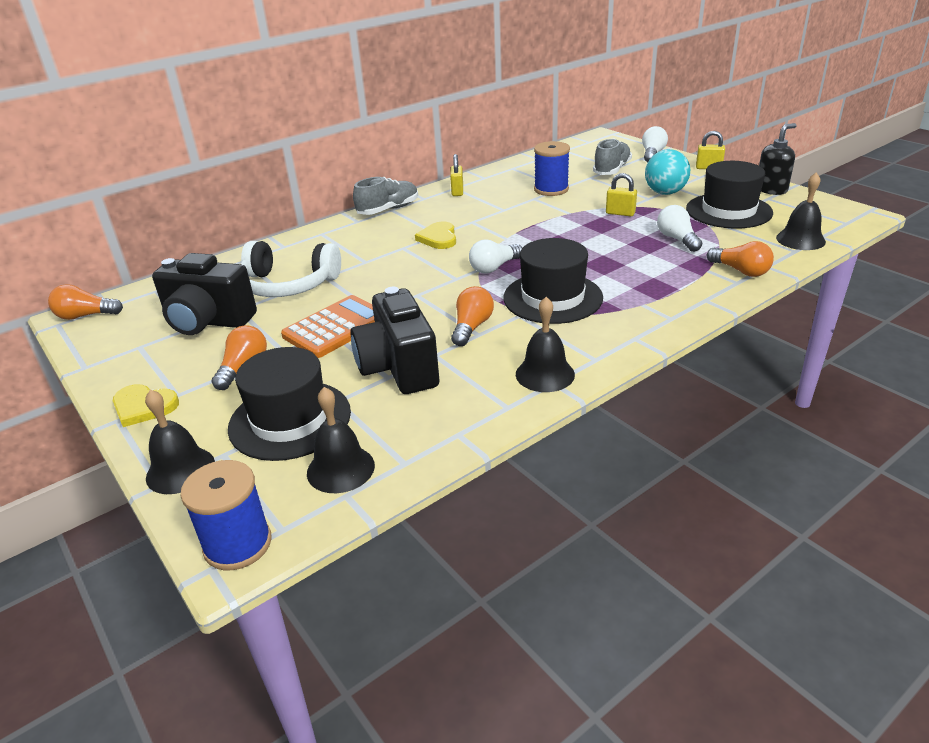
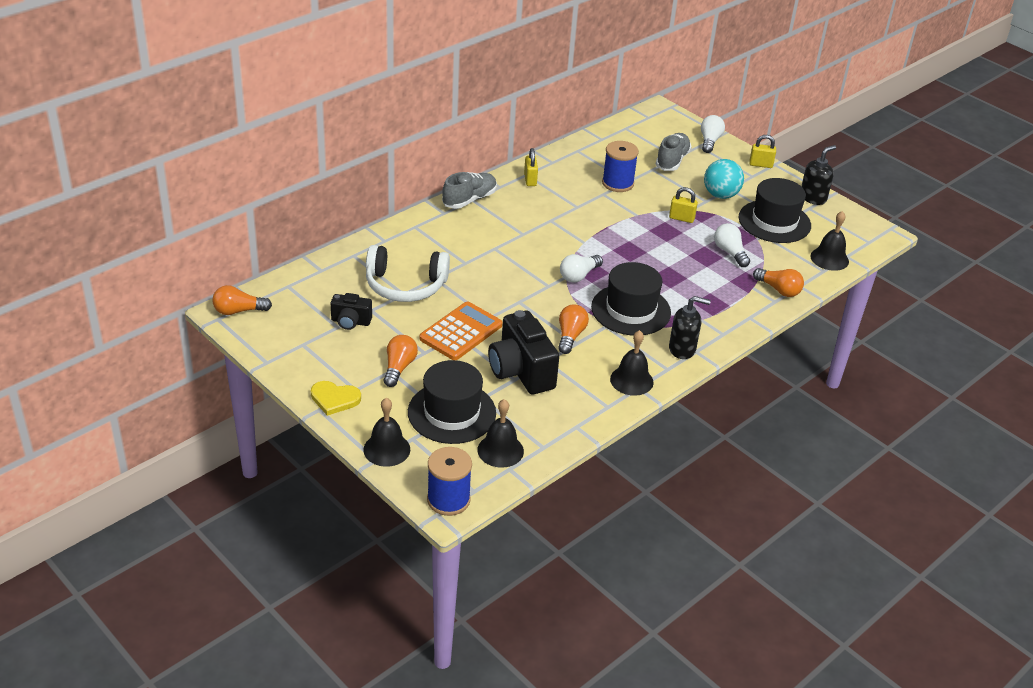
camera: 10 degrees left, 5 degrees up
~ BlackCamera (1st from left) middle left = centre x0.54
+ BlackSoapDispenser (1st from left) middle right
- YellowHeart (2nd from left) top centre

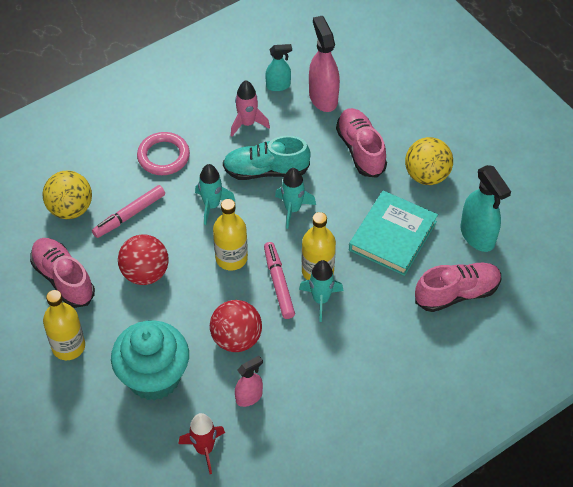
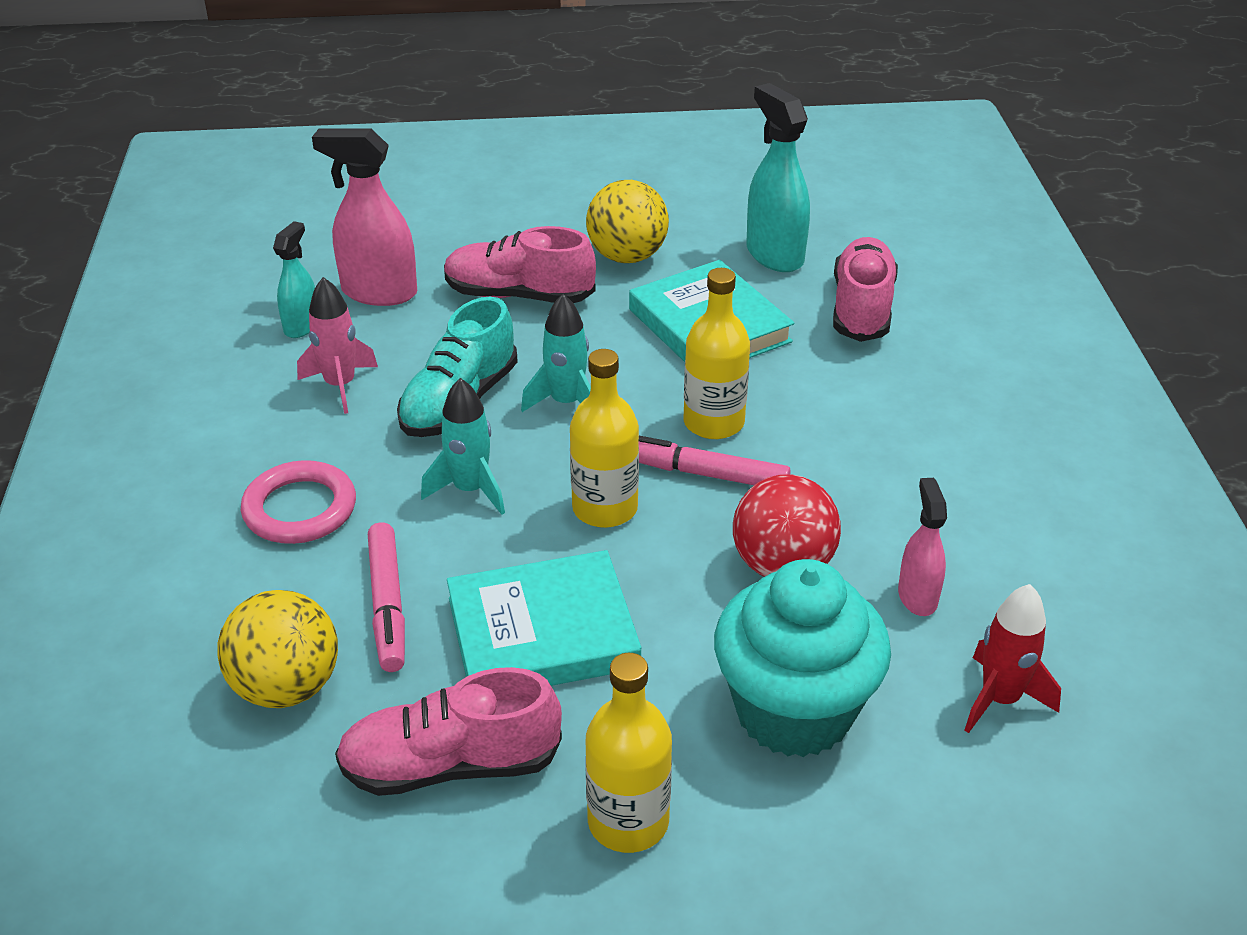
camera: 60 degrees left, 15 degrees down
~ RedBall (1st from left) middle left to TurquoiseBook (1st from left) centre
~ TurquoiseSprayBottle (2nd from left) middle right = top centre 120 degrees counterclockwise
- TurquoiseRocket (3rd from left) centre

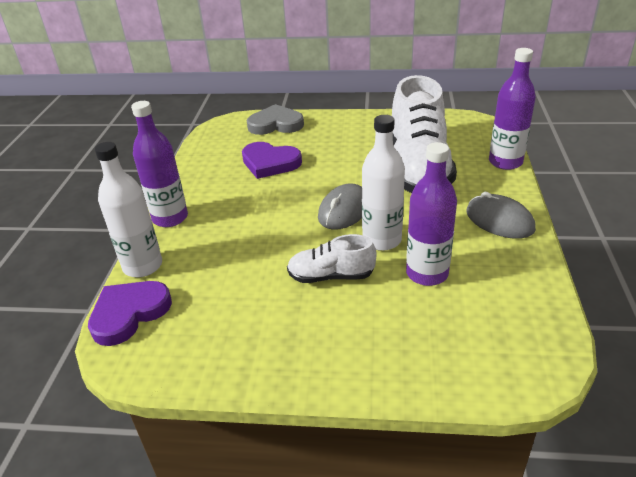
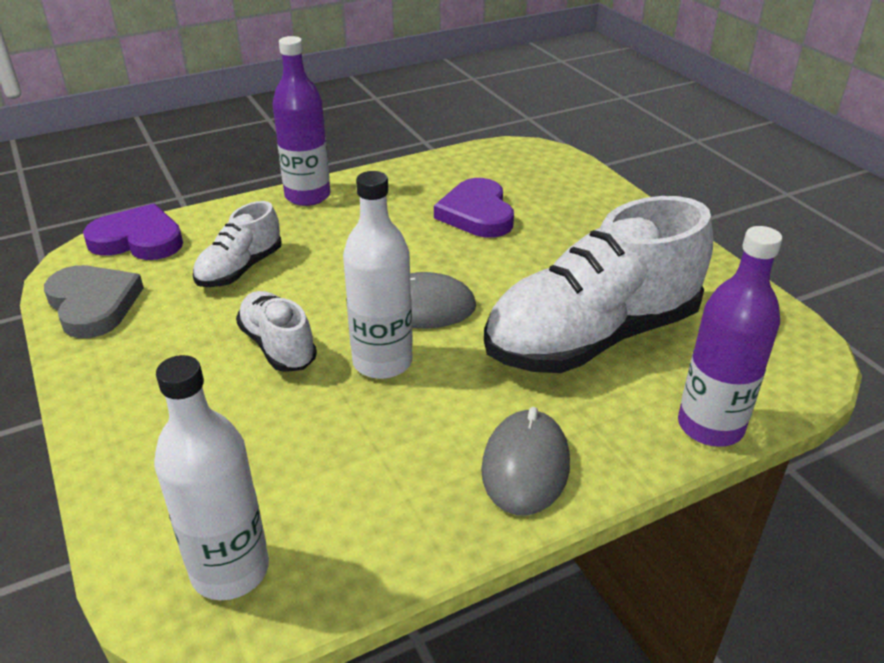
camera: 55 degrees right, 0 degrees up
~ GreyHeart top centre to middle left
~ WhiteBottle (1st from left) middle left to bottom left
+ WhiteShoe (1st from left) middle left
- PurpleBottle (2nd from left) middle right

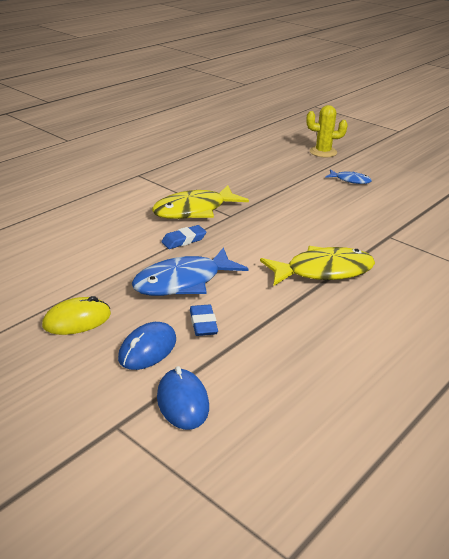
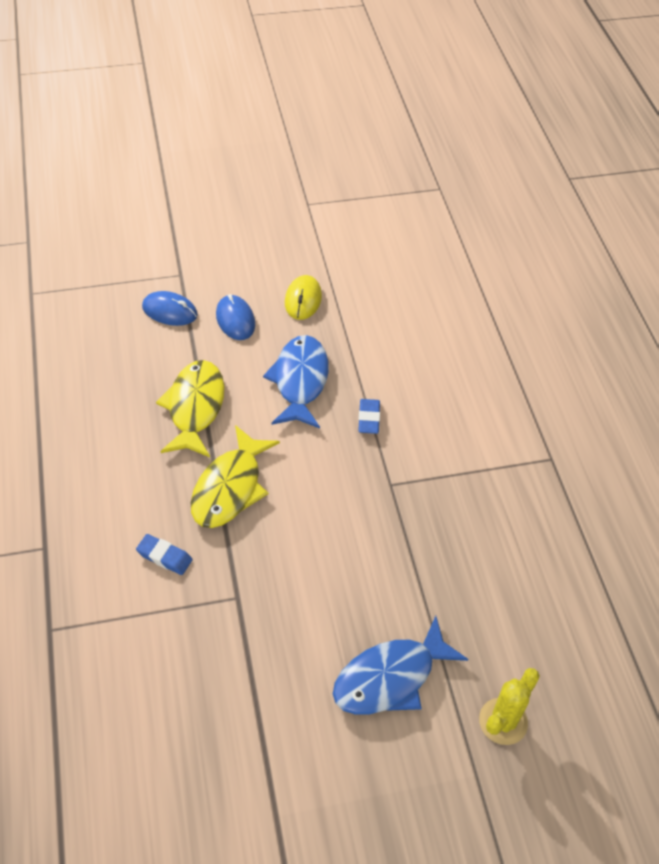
camera: 125 degrees right, 20 degrees up
~ BlueEraser (2nd from left in the first image) centre to BlueEraser (1st from left) middle left
~ YellowFish (1st from left) centre to middle left
~ BlueFish (2nd from left) top right = bottom centre x1.96

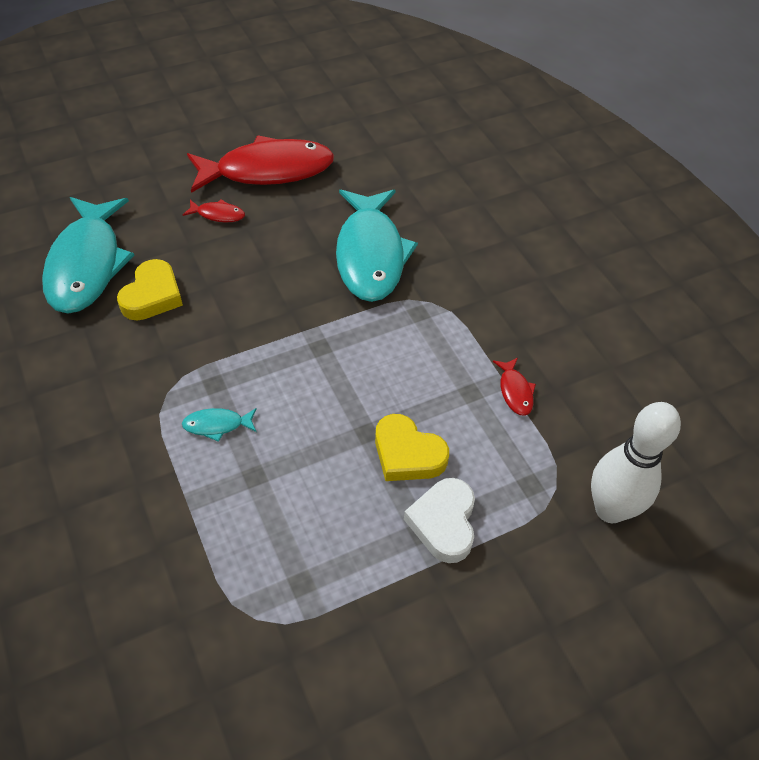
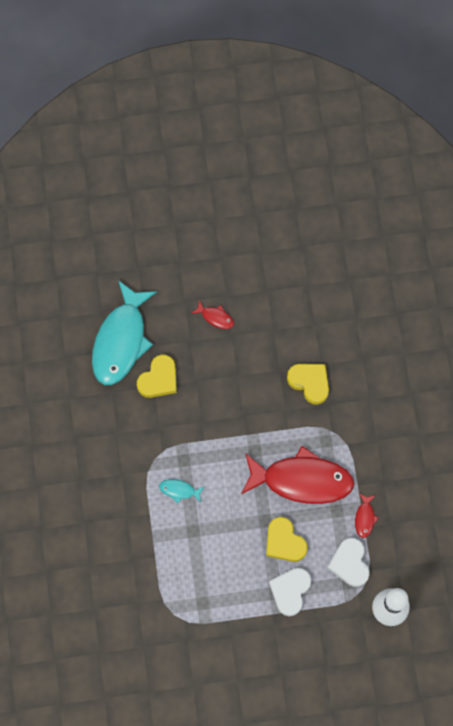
camera: 20 degrees right, 20 degrees up
~ RedFish (2nd from left) top centre to centre
~ TurquoiseFish (3rd from left) top centre to YellowHeart (3rd from left) middle right
+ WhiteHeart (2nd from left) bottom right

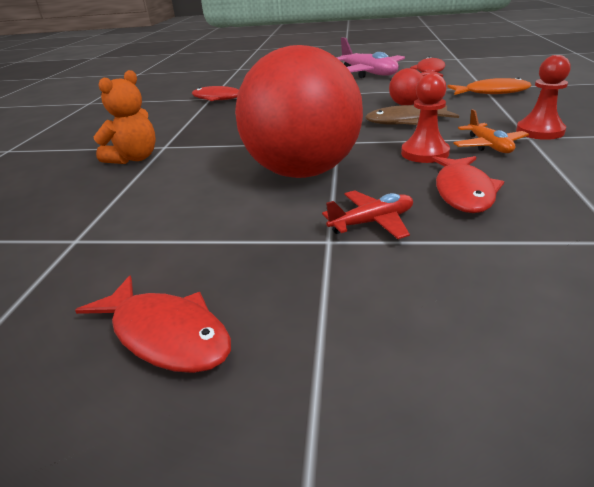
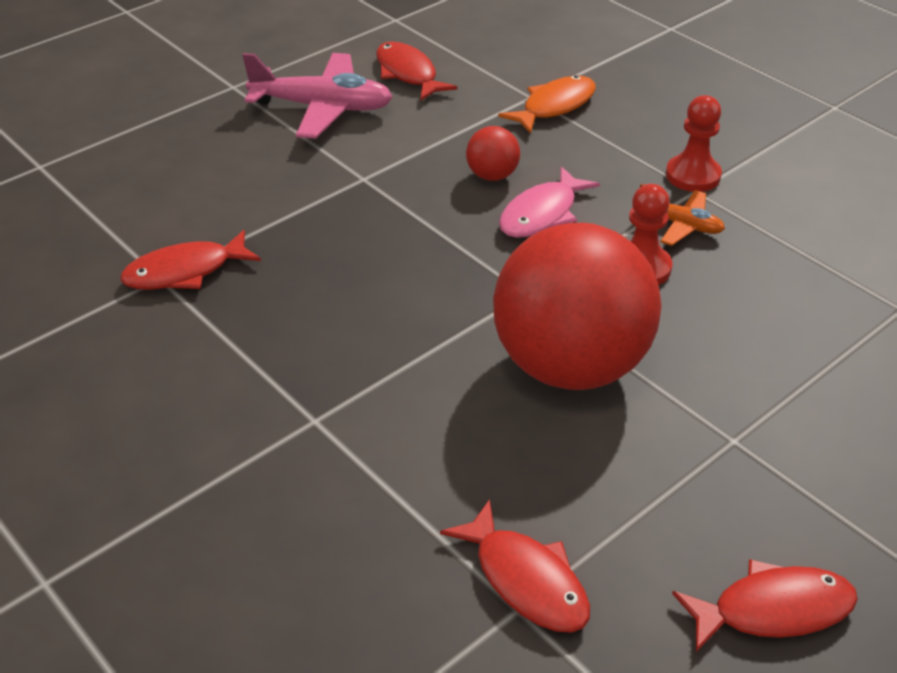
camera: 50 degrees left, 10 degrees up
~ RedFish (4th from left in the first image) middle right to RedFish (3rd from left) bottom centre
~ BrownFish top right to PinkFish top centre
- OrangeTeddyBear top left
- RedPlane centre

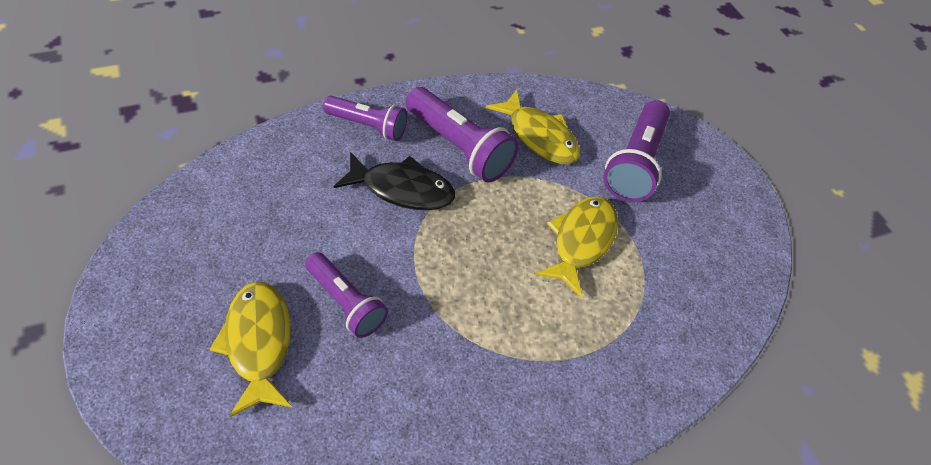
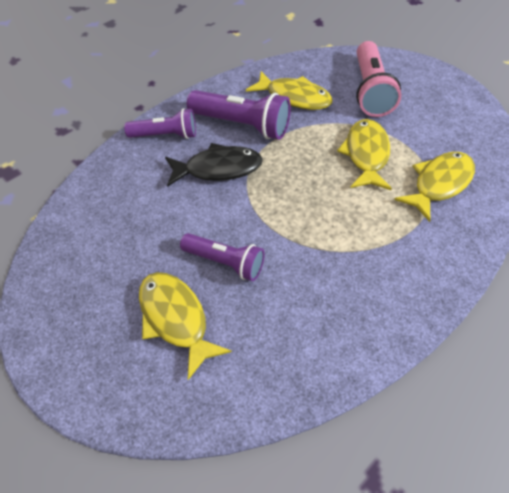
camera: 15 degrees left, 0 degrees up
~ PurpleFlashlight (4th from left) top right to PinkFlashlight top right
+ YellowFish (4th from left) middle right

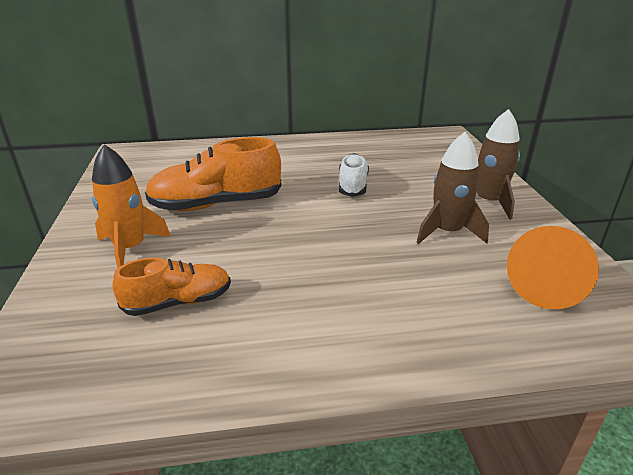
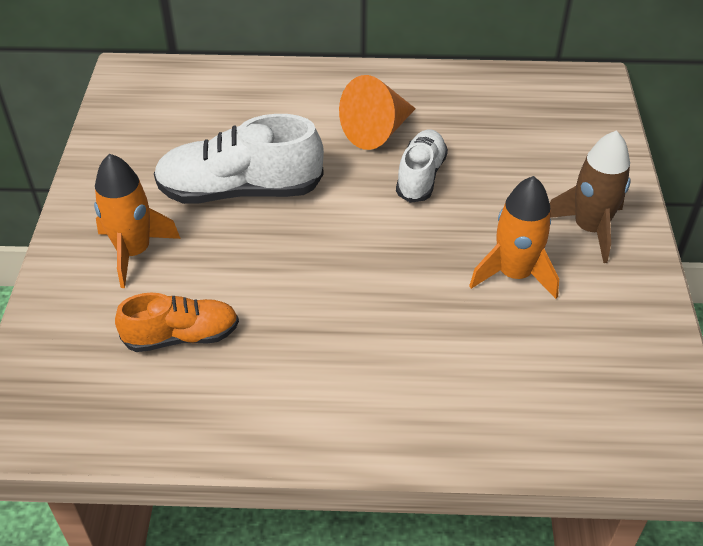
camera: 10 degrees right, 15 degrees up
~ OrangeShoe (2nd from left) centre to WhiteShoe (1st from left) top centre
~ OrangeCone middle right to top centre
~ BrownRocket (1st from left) middle right to OrangeRocket (2nd from left) middle right

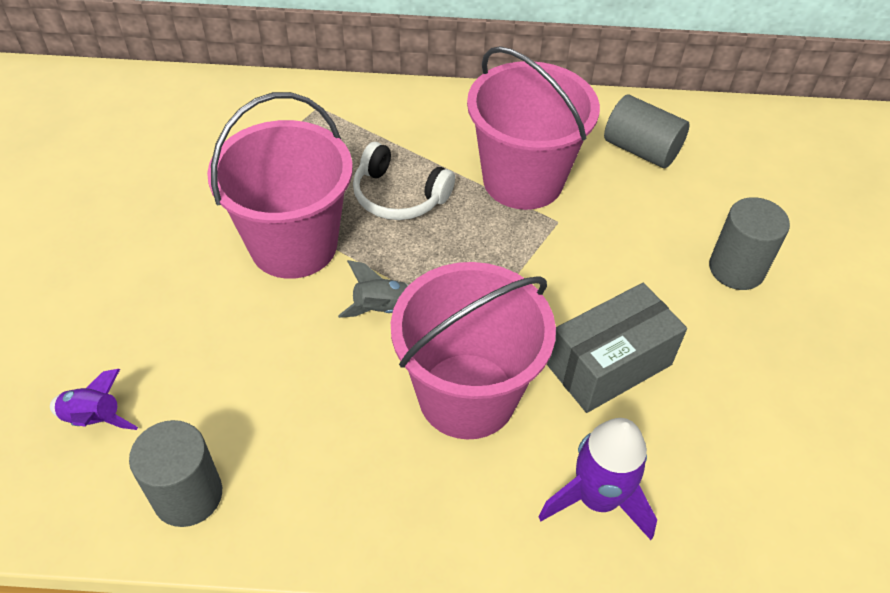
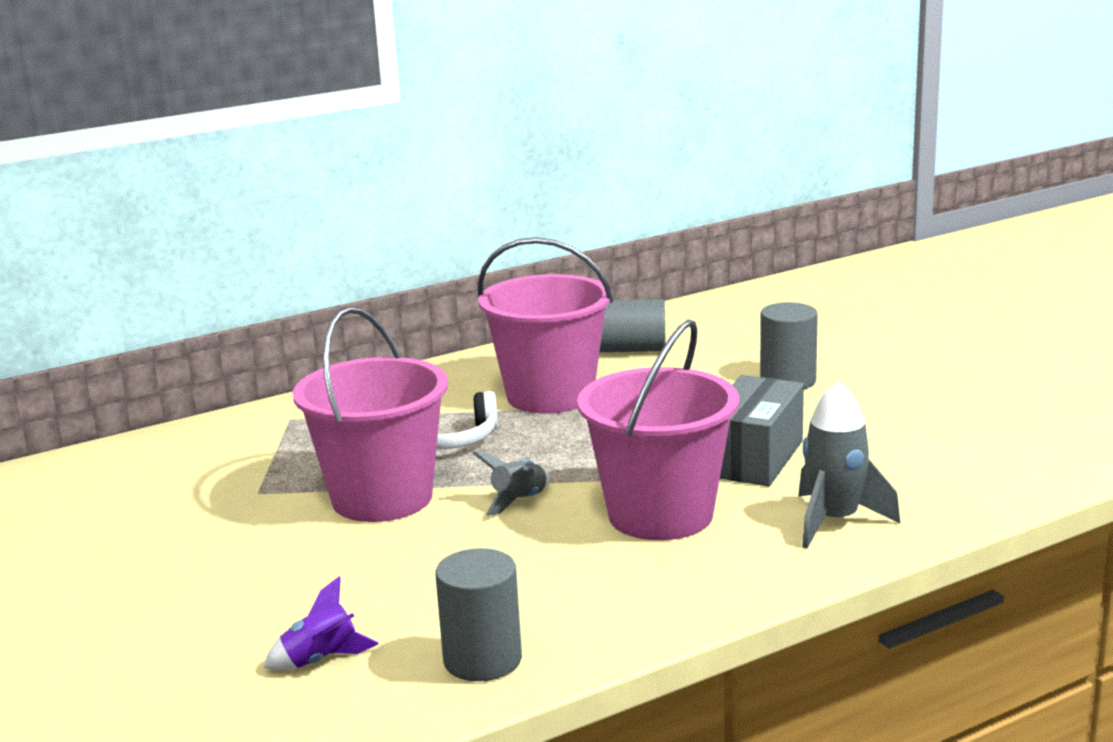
camera: 30 degrees left, 30 degrees down
~ PurpleRocket (2nd from left) bottom right to GreyRocket (2nd from left) middle right

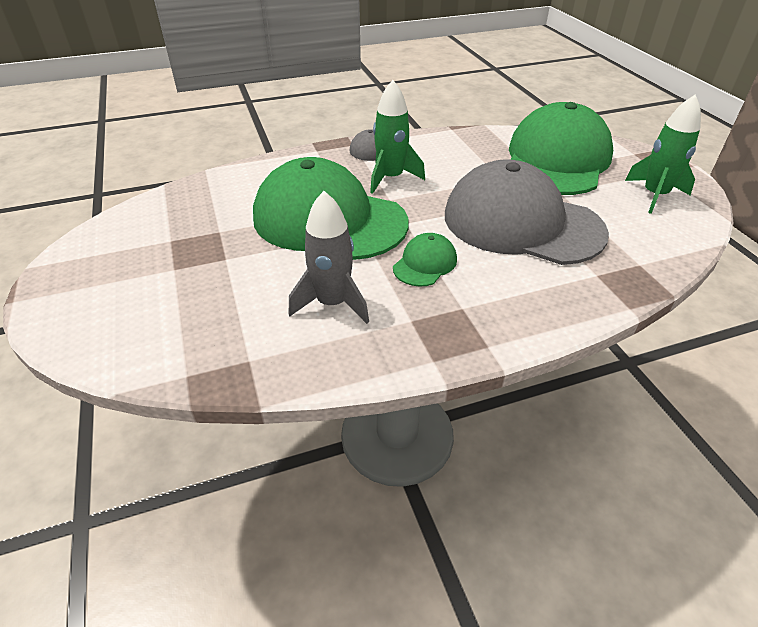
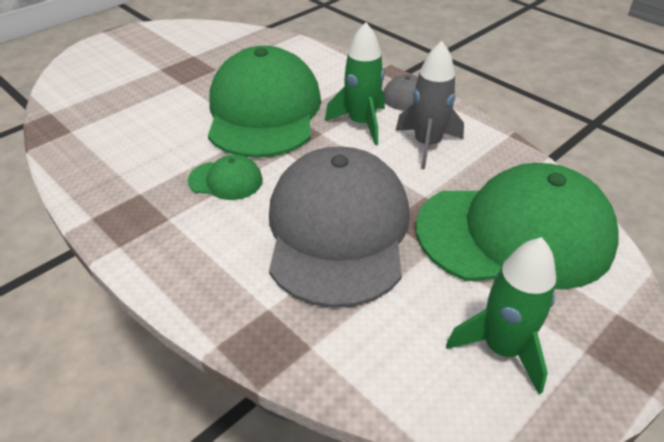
camera: 65 degrees right, 0 degrees up
~ GreyRocket centre to top centre

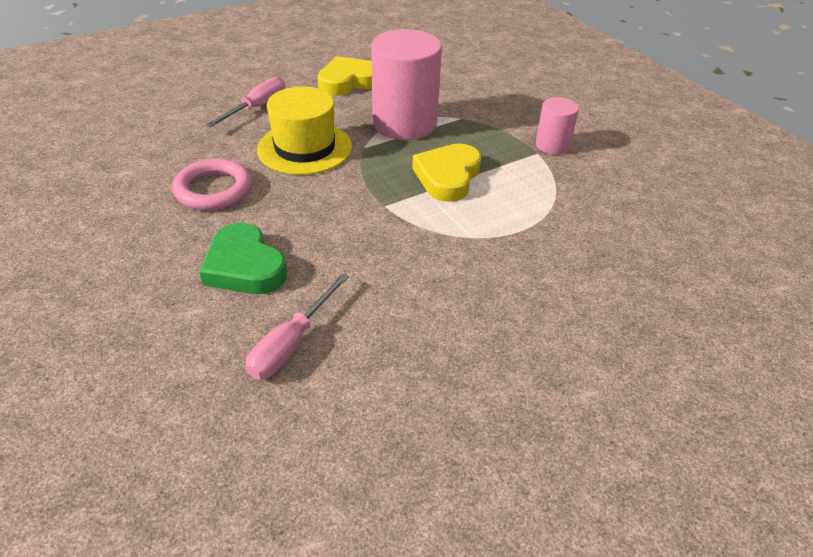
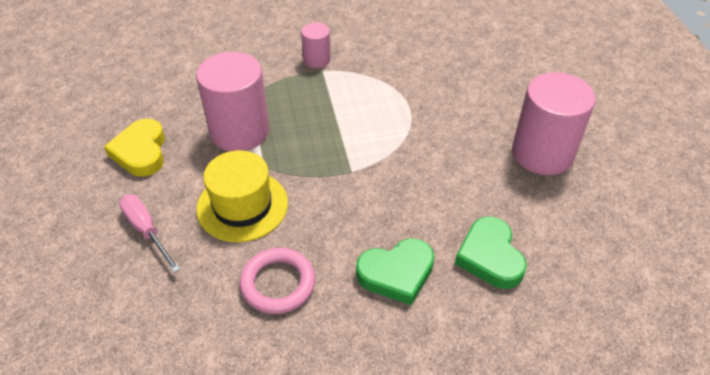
camera: 70 degrees left, 5 degrees up
~ PinkScrewdriver (2nd from left) centre to GreenHeart (2nd from left) bottom right
+ PinkCylinder (3rd from left) top right
- YellowHeart (2nd from left) top centre

